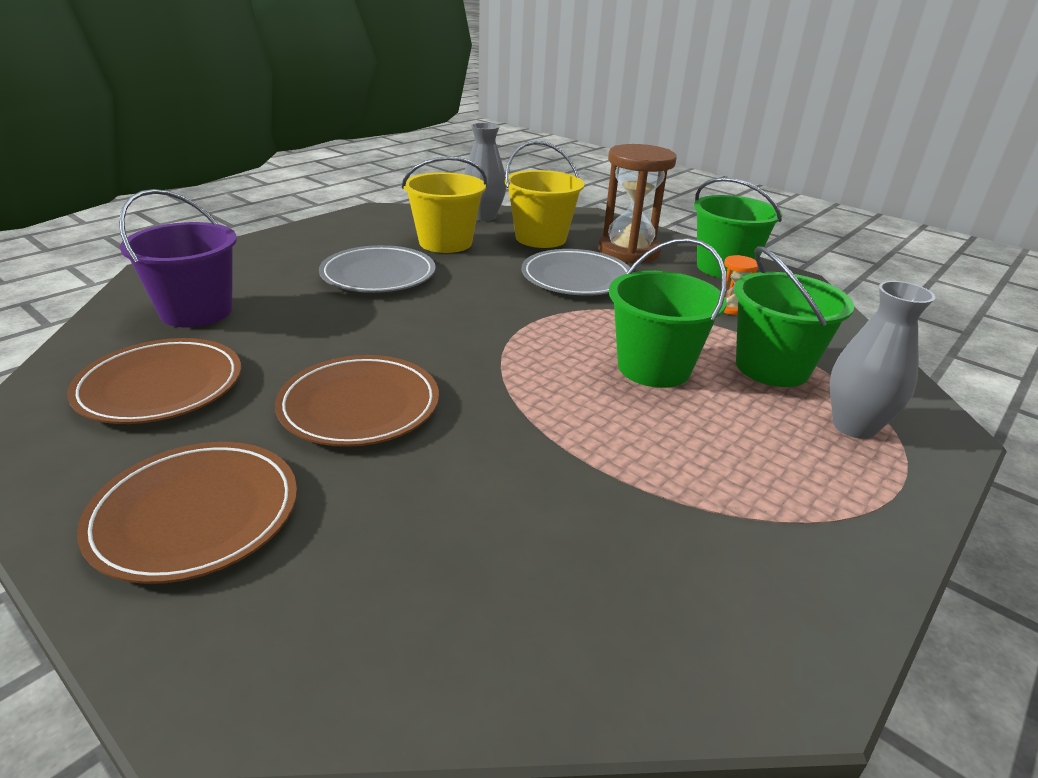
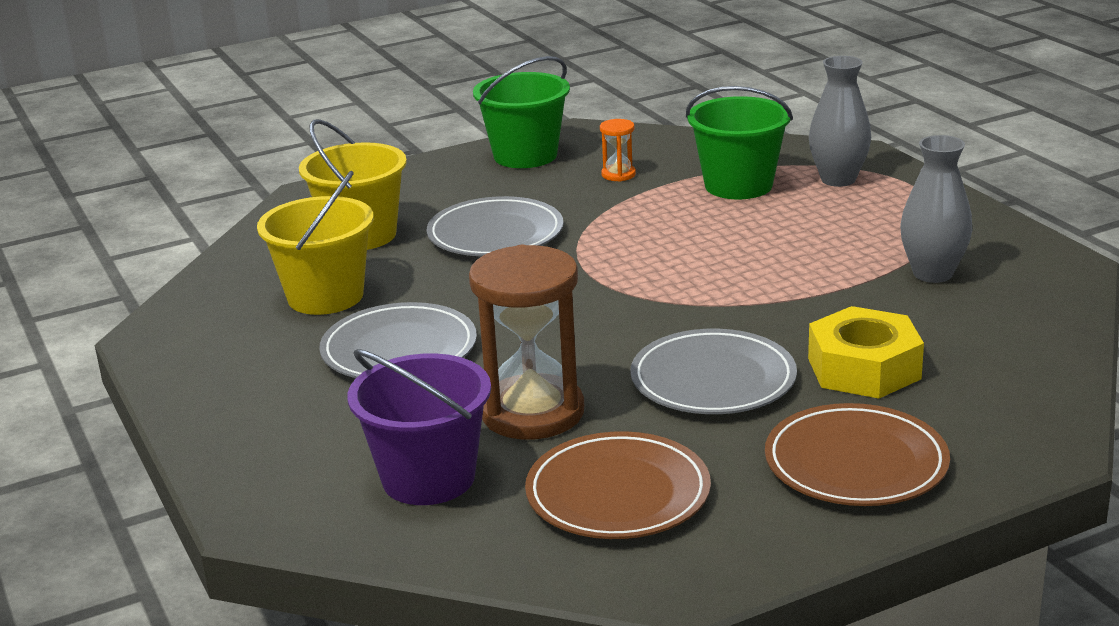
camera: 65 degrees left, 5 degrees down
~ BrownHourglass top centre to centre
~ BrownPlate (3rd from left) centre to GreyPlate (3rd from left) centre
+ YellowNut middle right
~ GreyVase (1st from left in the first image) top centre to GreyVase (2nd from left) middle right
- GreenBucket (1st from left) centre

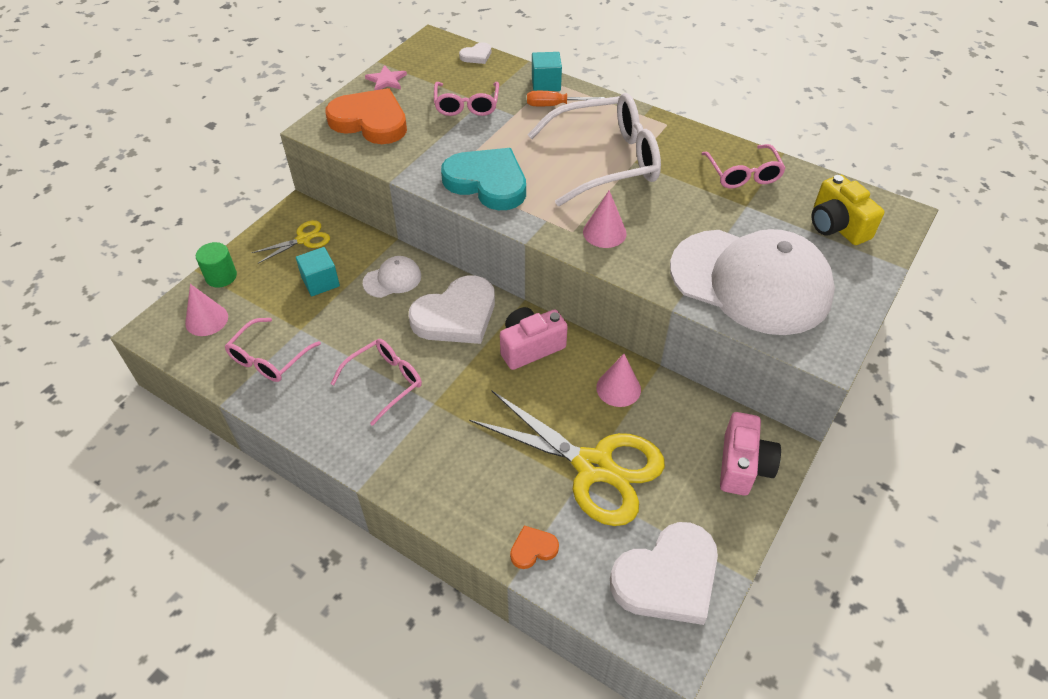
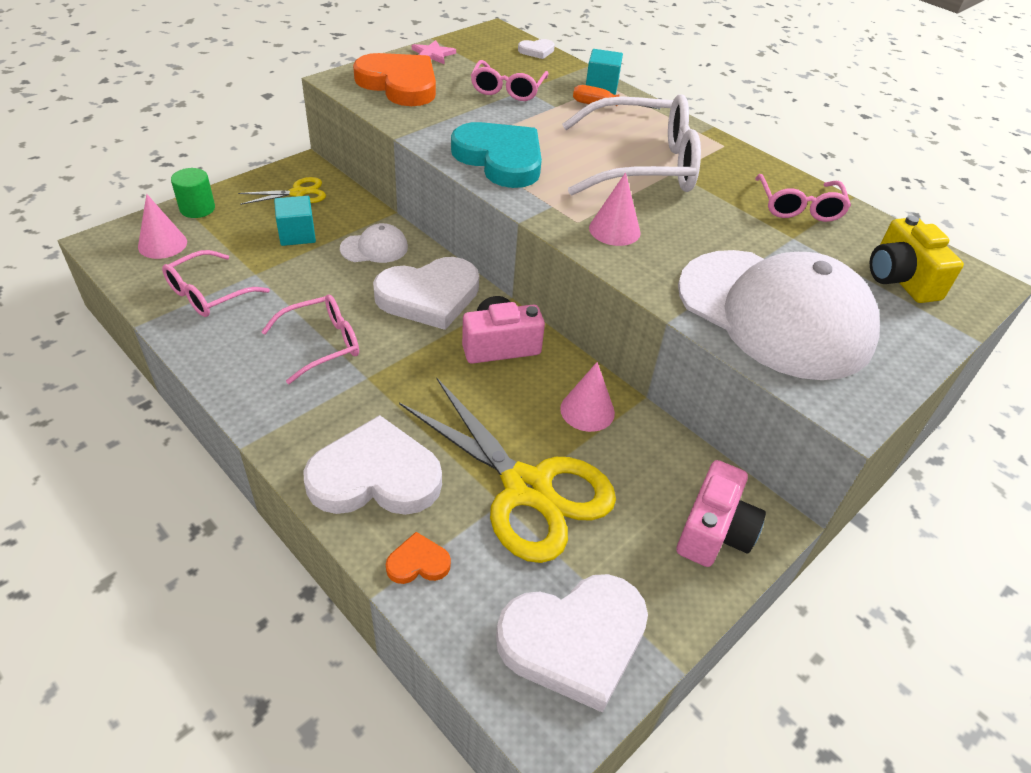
camera: 10 degrees right, 5 degrees down
+ WhiteHeart (1st from left) centre

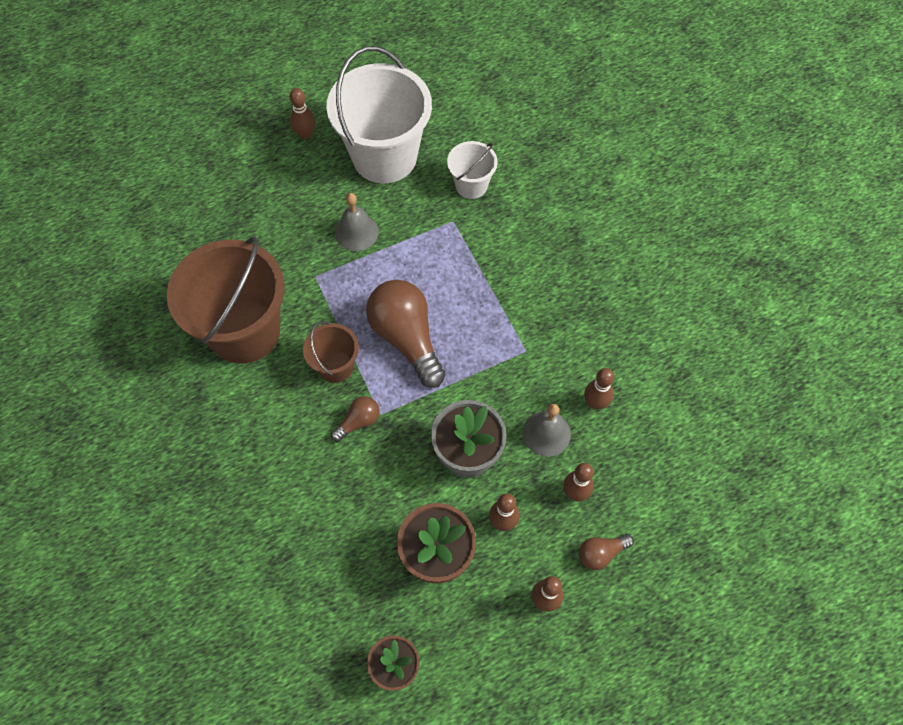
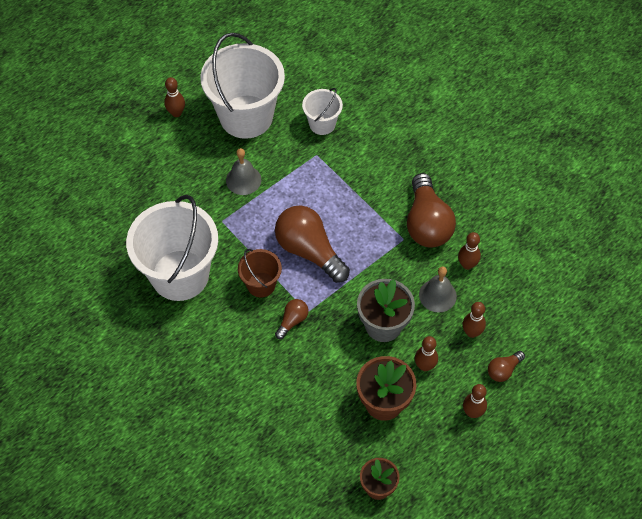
camera: 15 degrees left, 5 degrees down
~ BrownBucket (1st from left) middle left to WhiteBucket (1st from left) middle left
+ BrownLightBulb (3rd from left) middle right

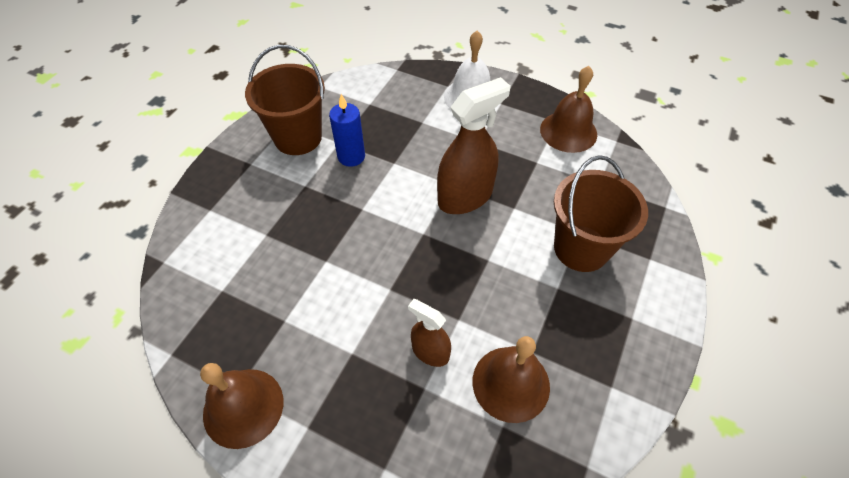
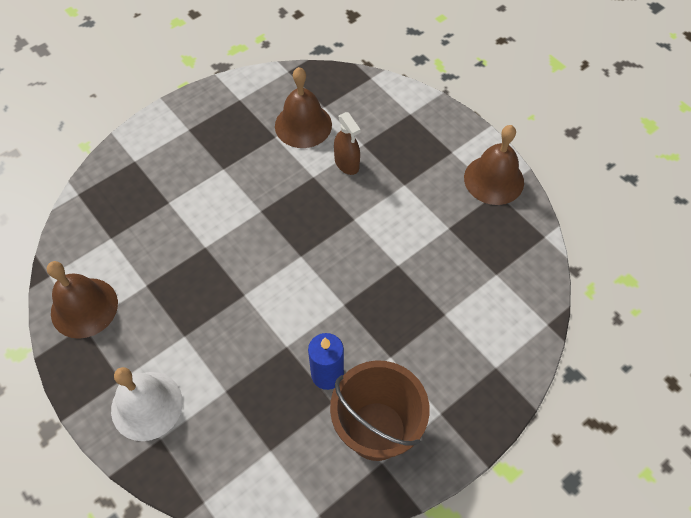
camera: 155 degrees left, 5 degrees up
- BrownSprayBottle (2nd from left) top centre
- BrownBucket (2nd from left) middle right

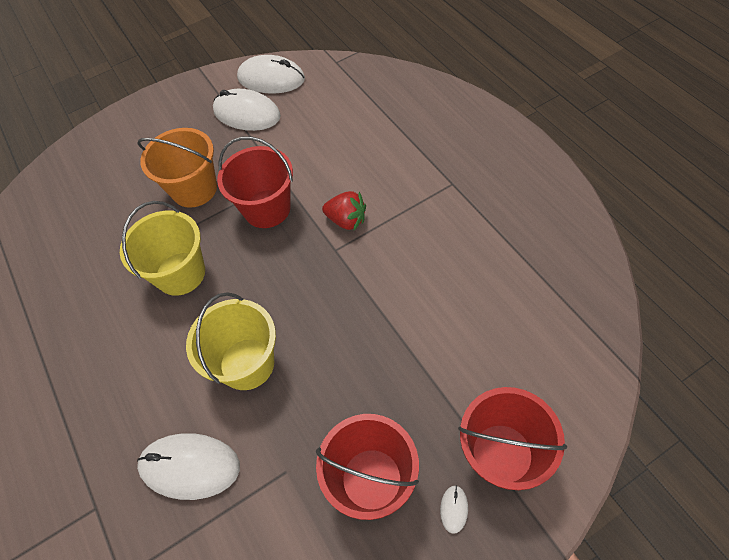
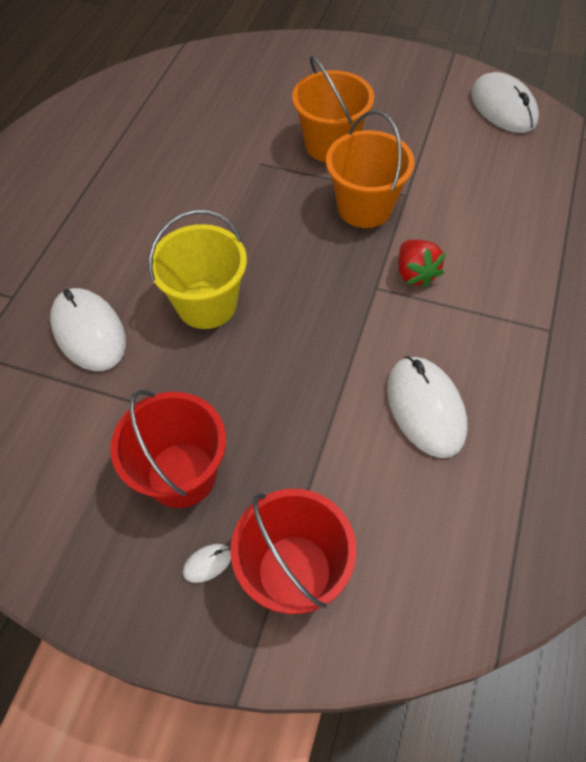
camera: 45 degrees right, 0 degrees up
~ RedBucket (1st from left) top centre to OrangeBucket (2nd from left) top centre
~ WhiteMouse (2nd from left in the first image) top centre to WhiteMouse (3rd from left) middle right
- YellowBucket (1st from left) middle left

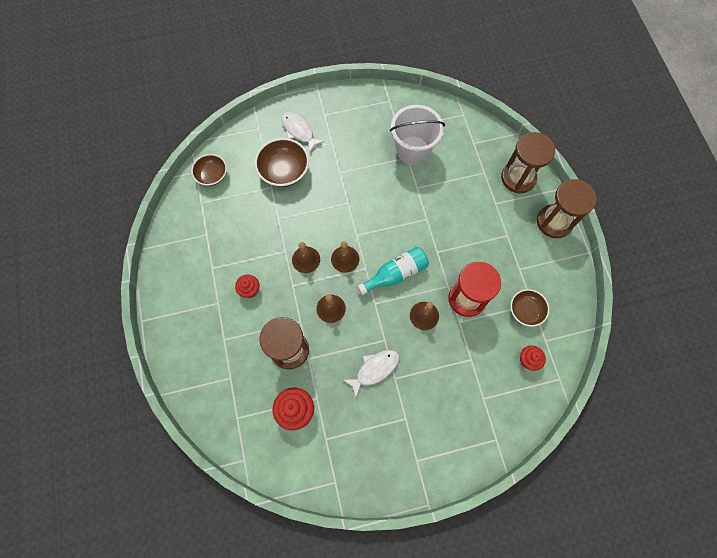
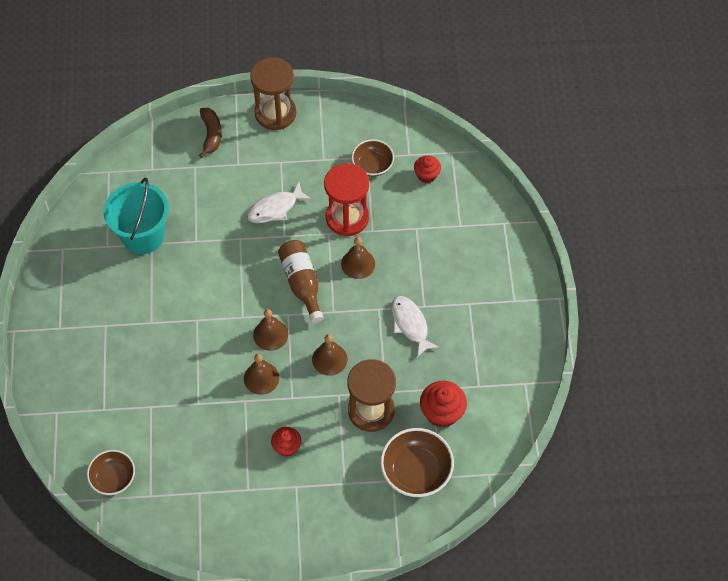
camera: 80 degrees left, 10 degrees down
~ WhiteBucket top centre to TurquoiseBucket middle left
~ BrownHourglass (2nd from left) top right to BrownBanana top left
~ WhiteFish (1st from left) top centre to centre
~ TurquoiseBottle centre to BrownBottle centre
~ BrownBowl (2nd from left in the first image) top centre to BrownBowl (3rd from left) bottom centre

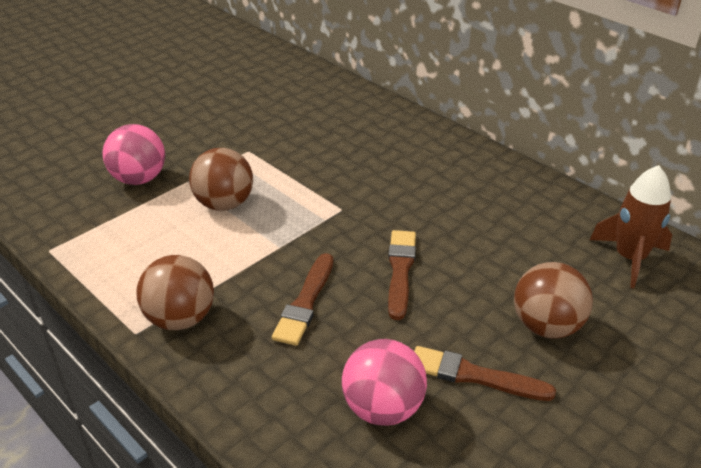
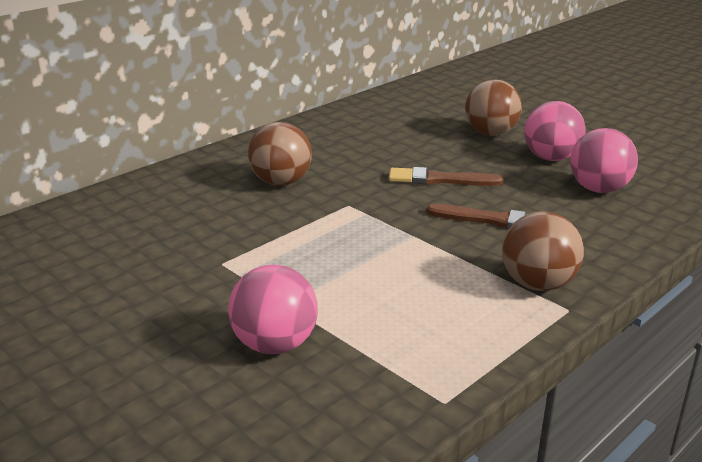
camera: 90 degrees left, 10 degrees down
~ BrownBall (2nd from left in the first image) middle left to BrownBall (1st from left) centre
~ BrownBrush (3rd from left) bottom right to PinkBall (2nd from left) top right
- BrownRocket middle right

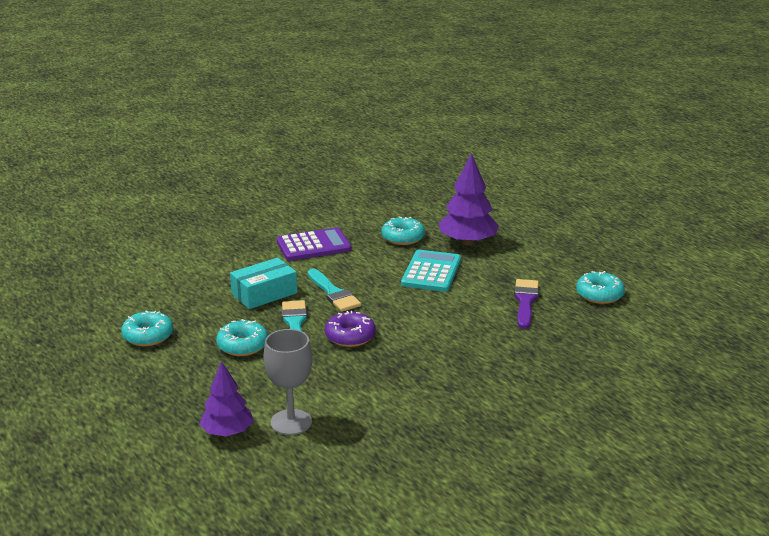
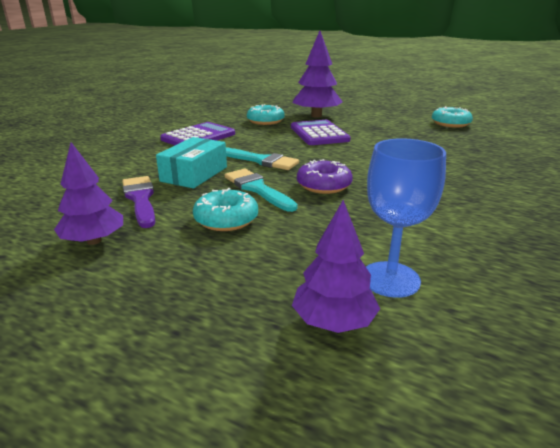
camera: 30 degrees left, 0 degrees up
~ TurquoiseDonut (1st from left) middle left to PurpleTree (1st from left) middle left
~ PurpleBrush middle right to middle left
~ TurquoiseCalculator centre to PurpleCalculator (2nd from left) top centre
~ GreyGoblet bottom centre to BlueGoblet middle right

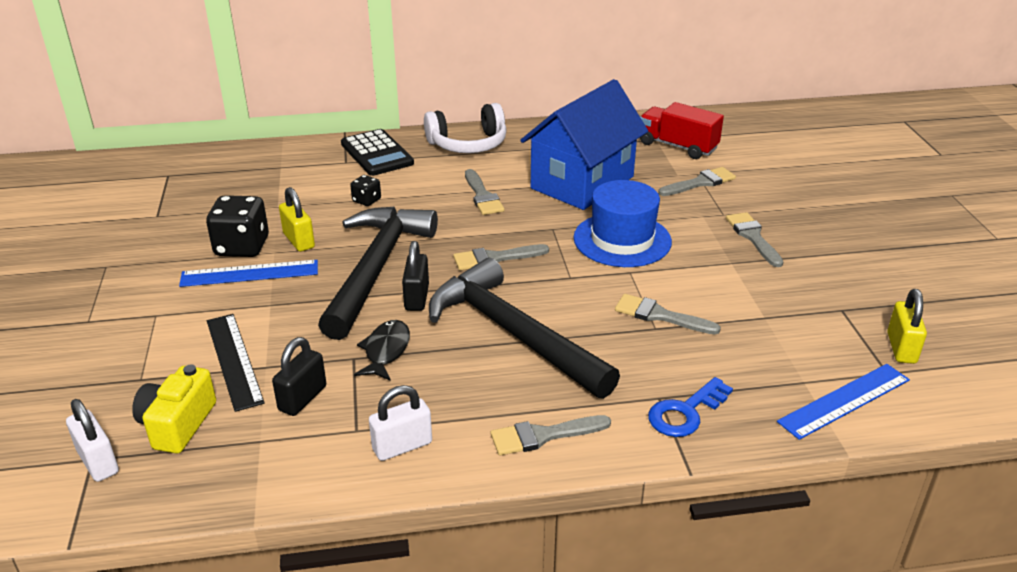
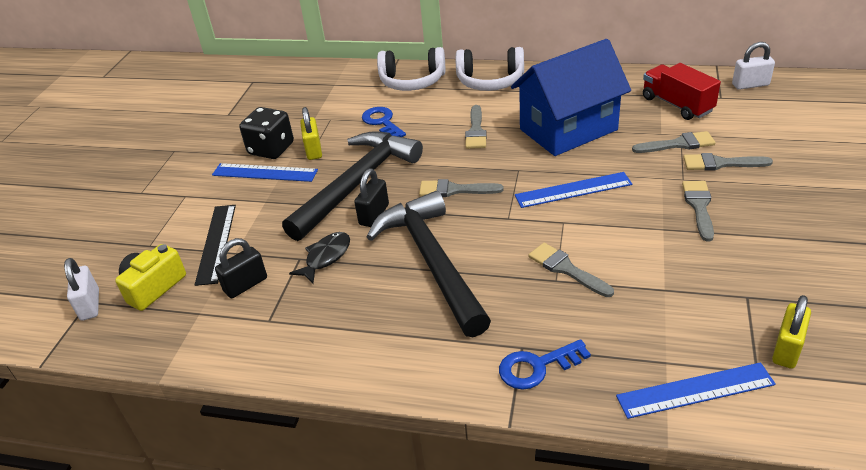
camera: 25 degrees right, 5 degrees up
~ BlackDice (2nd from left) top centre to BlueKey (1st from left) top centre
~ BlackCalculator top centre to WhiteHeadphones (1st from left) top centre
~ BlueHat centre to BlueRuler (2nd from left) centre
~ GreyBrush (3rd from left in the first image) bottom centre to GreyBrush (6th from left) middle right
~ WhitePadlock (2nd from left) bottom centre to top right

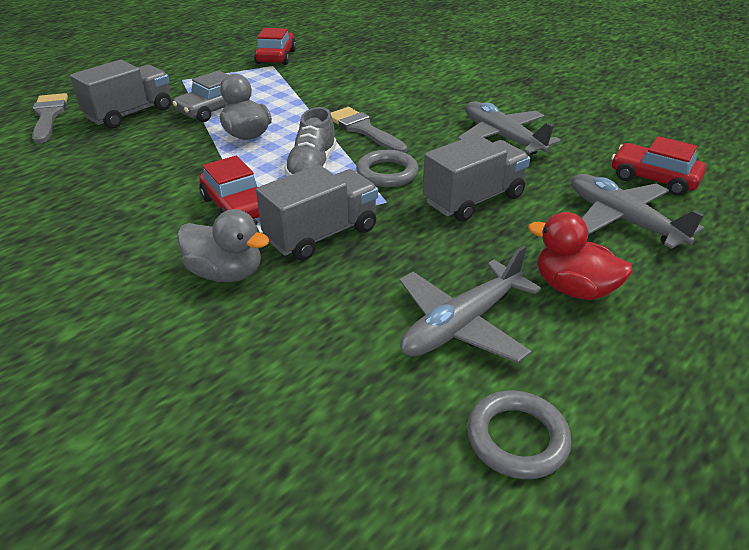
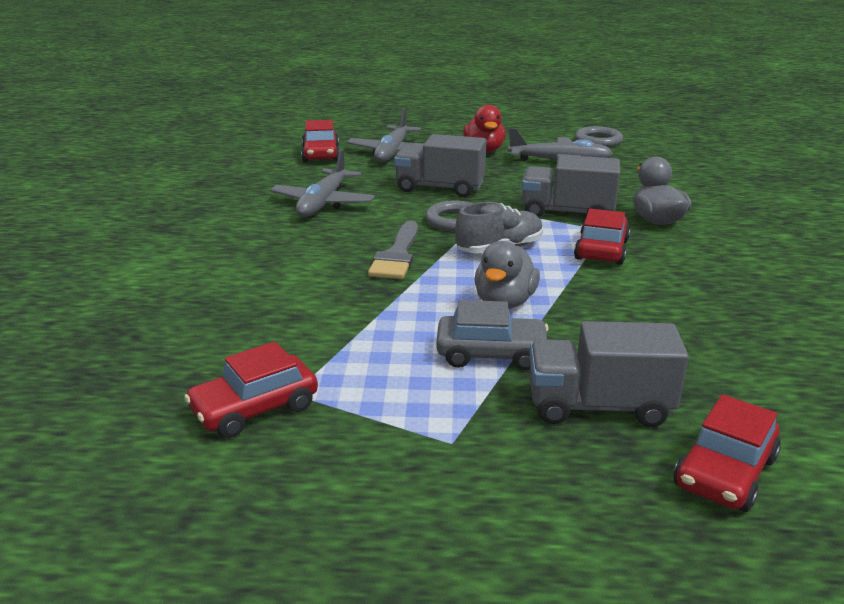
camera: 130 degrees left, 10 degrees down
~ GreyBrush (1st from left) top left to RedCar (4th from left) bottom right

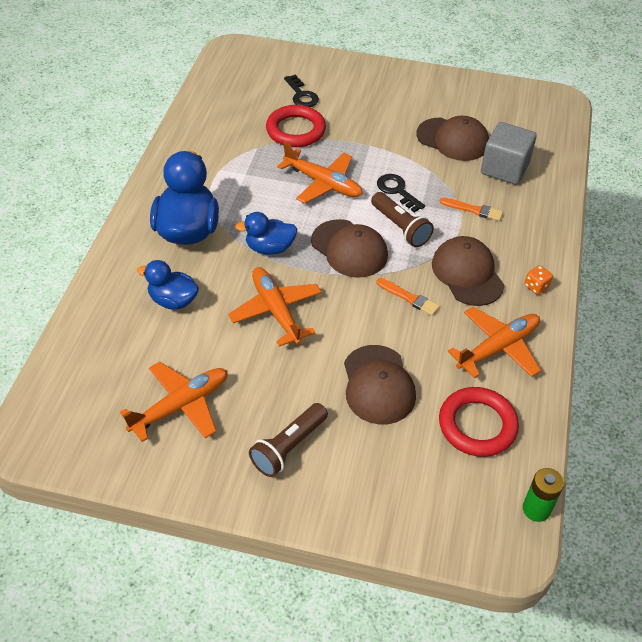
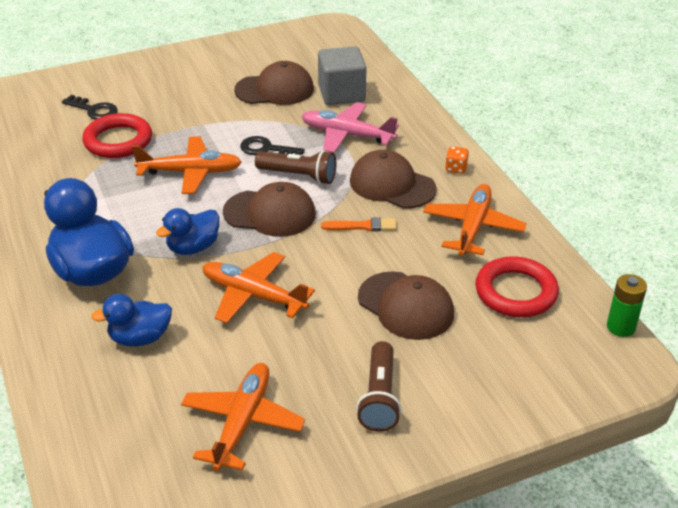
camera: 35 degrees left, 10 degrees down
~ OrangeBrush (2nd from left) top right to PinkPlane top centre

